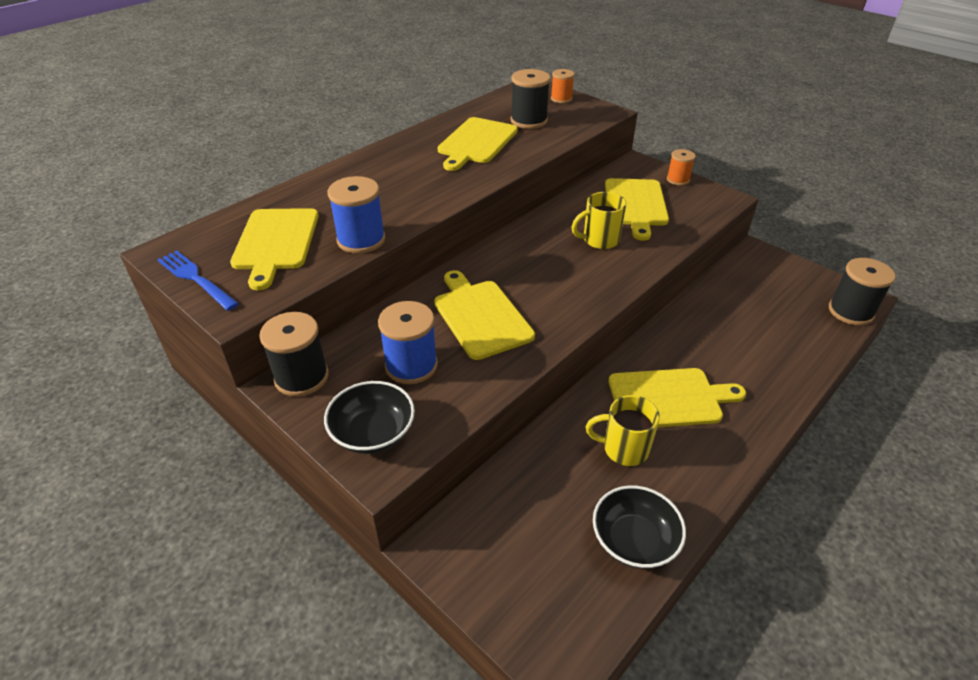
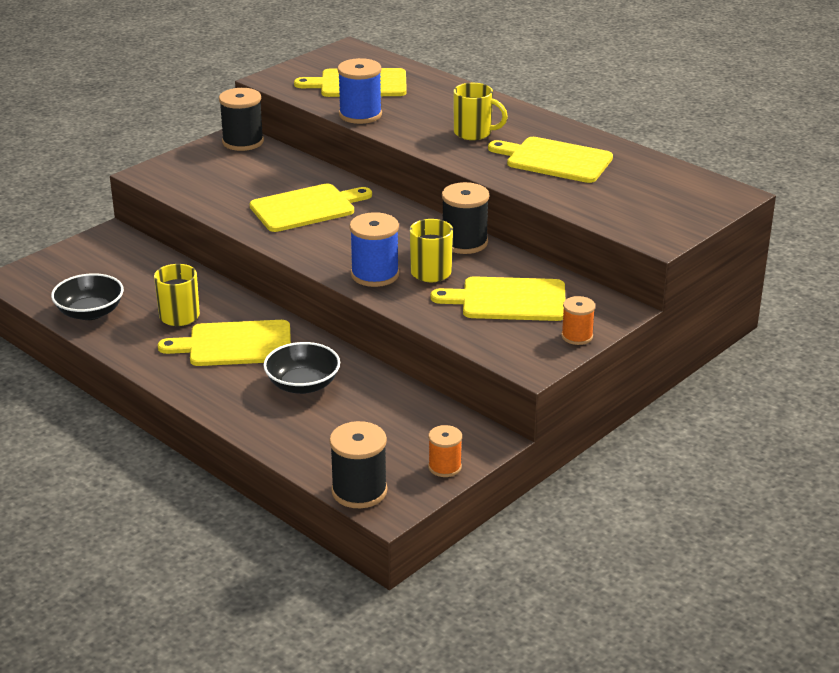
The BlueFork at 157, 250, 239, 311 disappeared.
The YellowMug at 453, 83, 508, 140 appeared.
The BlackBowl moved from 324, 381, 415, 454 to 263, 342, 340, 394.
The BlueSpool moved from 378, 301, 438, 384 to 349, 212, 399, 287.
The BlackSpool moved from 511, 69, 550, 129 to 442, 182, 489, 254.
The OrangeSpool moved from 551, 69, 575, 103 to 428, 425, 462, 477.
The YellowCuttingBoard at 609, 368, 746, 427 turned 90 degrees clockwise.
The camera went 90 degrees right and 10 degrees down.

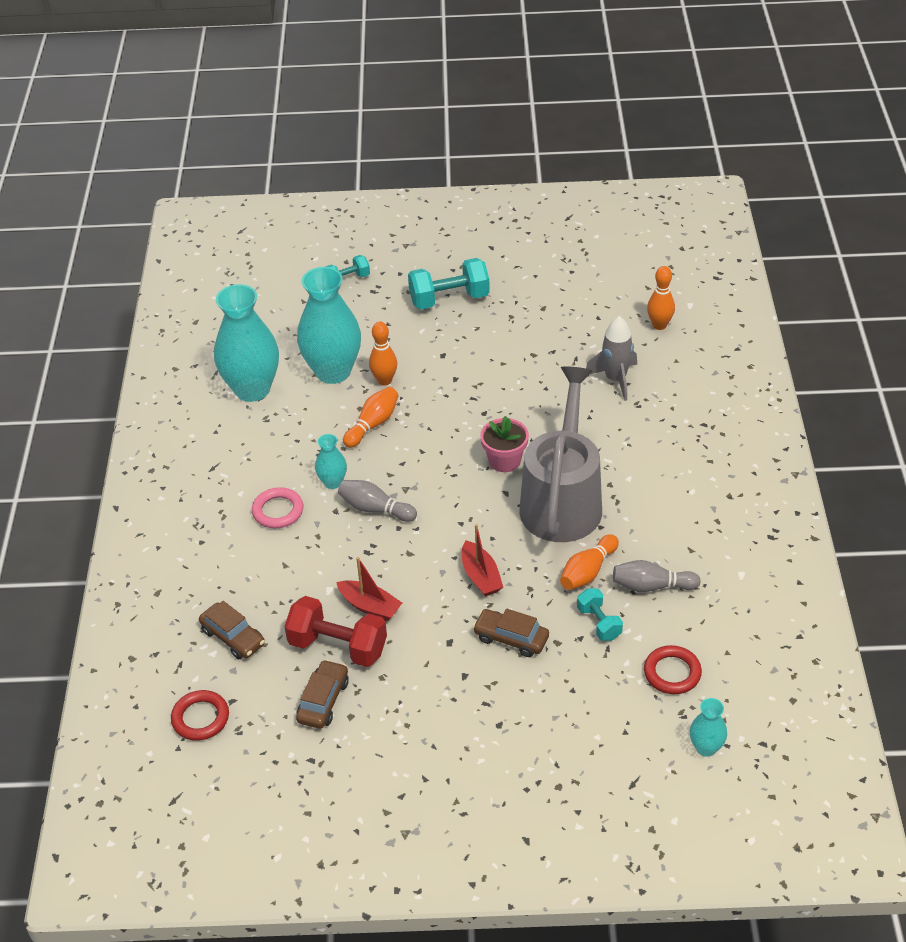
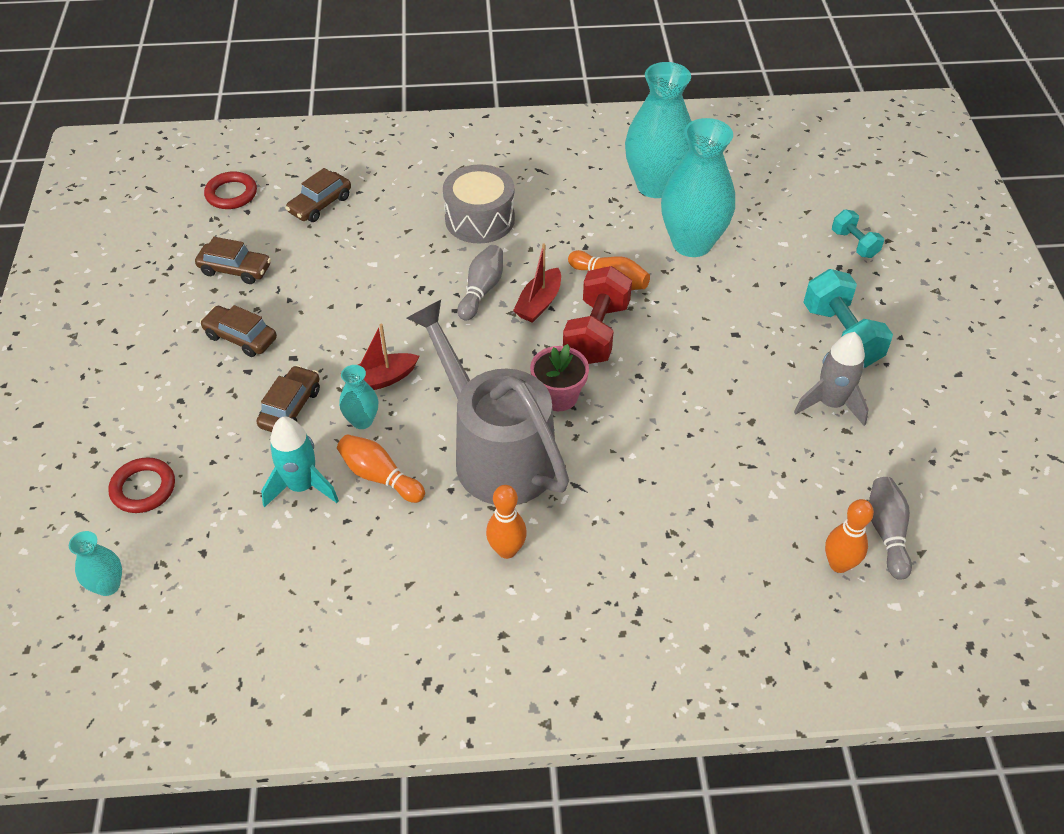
The BrownCar at 200, 305, 277, 357 appeared.
The RedDumbbell moved from 284, 596, 387, 667 to 563, 266, 632, 364.
The TurquoiseVase moved from 315, 434, 347, 489 to 339, 365, 378, 429.
The RedBoat moved from 336, 557, 402, 621 to 513, 243, 561, 323.
The OrangeBowlingPin moved from 369, 322, 397, 386 to 486, 485, 527, 559.
The GreyRocket moved from 586, 316, 637, 401 to 794, 332, 869, 426.
The GreyBowlingPin moved from 613, 560, 701, 592 to 869, 477, 912, 580.
The RedRing moved from 644, 645, 702, 694 to 108, 457, 175, 513.
The PinkRing at 252, 487, 303, 528 was replaced by the GreyDrum at 443, 164, 515, 243.
The TurquoiseDumbbell at 577, 588, 623, 641 was replaced by the TurquoiseRocket at 261, 417, 339, 507.
The GreyWateringCan at 519, 366, 602, 542 turned 135 degrees counterclockwise.
The camera went 85 degrees right and 5 degrees up.

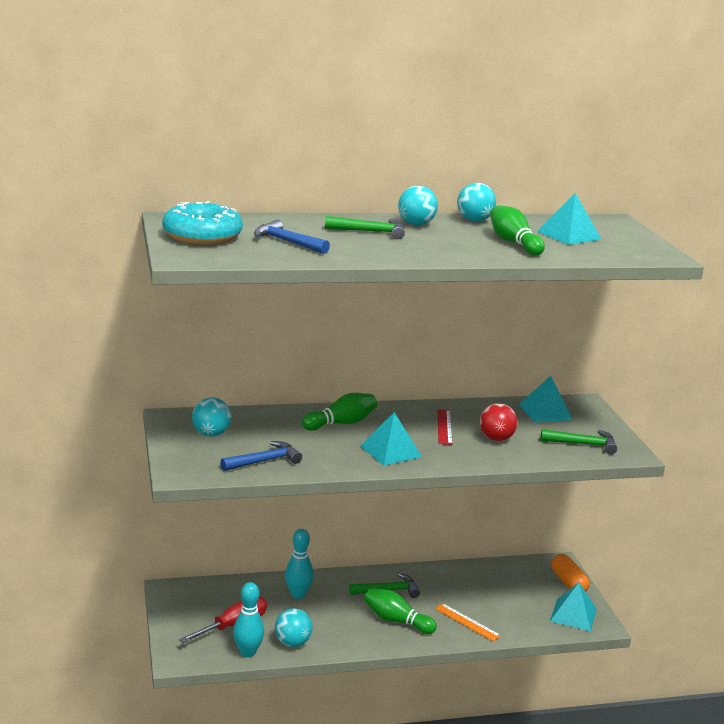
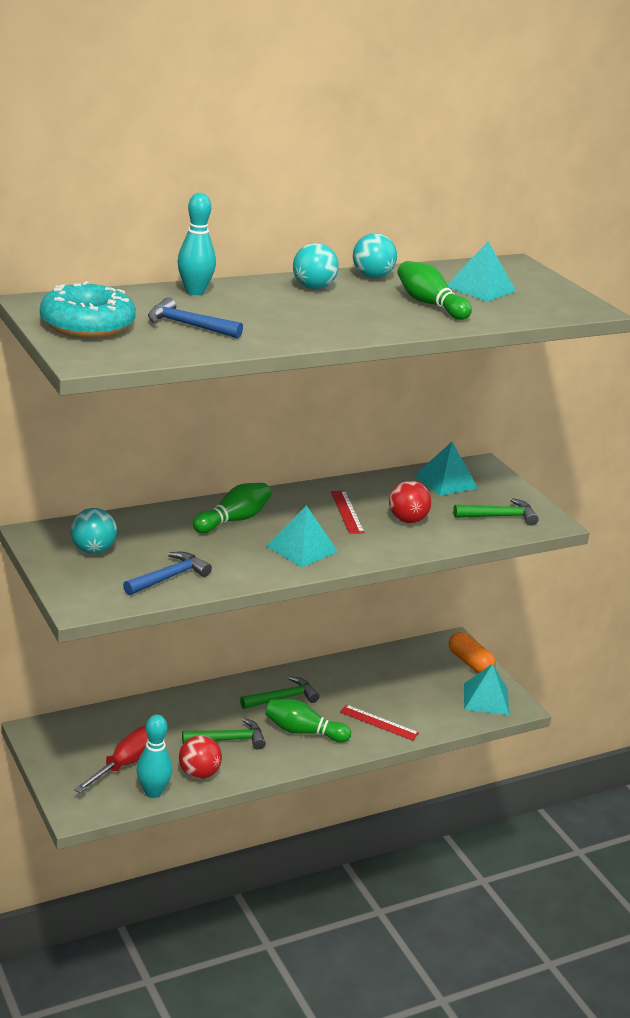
The TurquoiseBowlingPin moved from 285, 529, 314, 599 to 177, 193, 216, 295.
The GreenHammer moved from 325, 216, 405, 239 to 182, 718, 266, 750.
The TurquoiseBall at 275, 608, 312, 647 became the RedBall at 179, 735, 222, 779.
The OrangeRuler at 435, 603, 501, 641 became the RedRuler at 340, 705, 419, 741.
The camera went 15 degrees left and 5 degrees up.

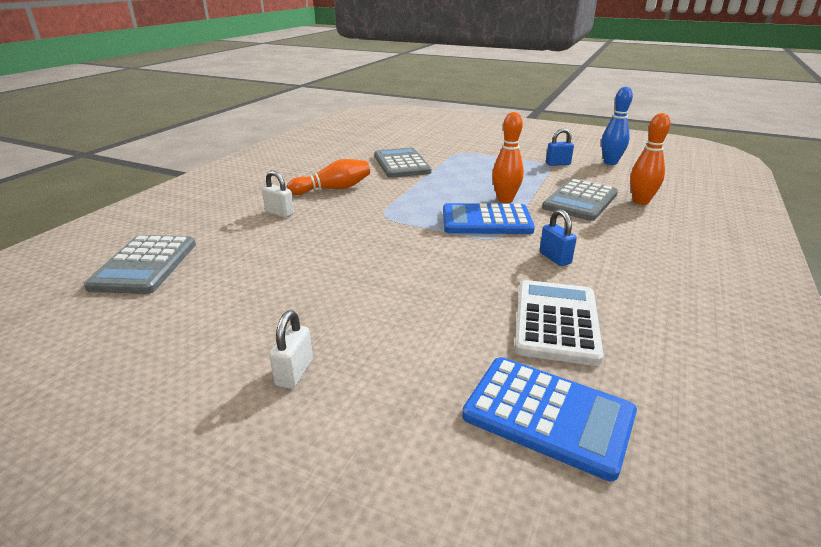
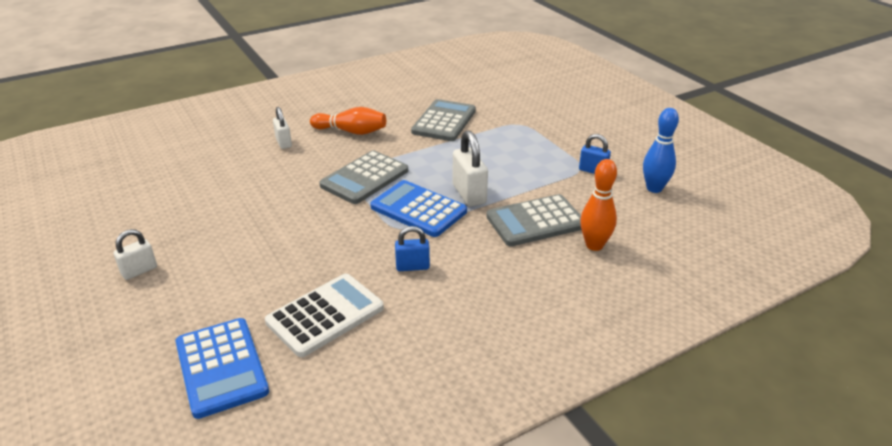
The GreyCalculator moved from 84, 235, 196, 294 to 319, 150, 408, 204.
The OrangeBowlingPin at 492, 112, 524, 203 was replaced by the WhitePadlock at 453, 130, 488, 206.
The BluePadlock at 540, 209, 577, 266 turned 75 degrees clockwise.
The camera went 35 degrees right and 5 degrees up.

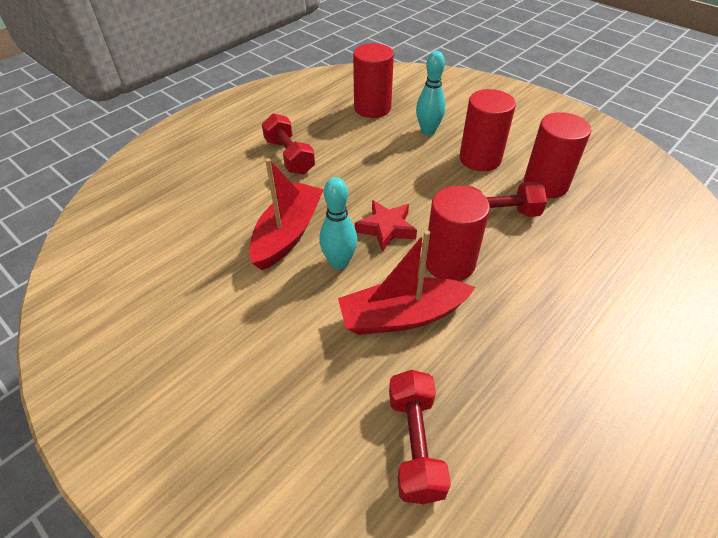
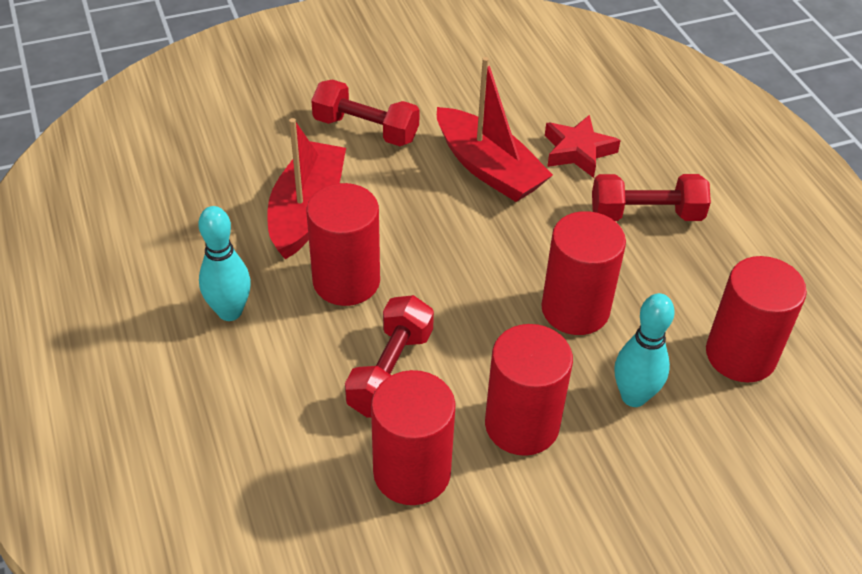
The RedCylinder at 542, 211, 626, 335 appeared.
The TurquoiseBowlingPin moved from 319, 177, 357, 270 to 198, 206, 251, 321.
The RedStar moved from 355, 200, 417, 252 to 545, 115, 621, 178.
The RedDumbbell moved from 389, 370, 451, 504 to 311, 79, 420, 146.
The camera went 115 degrees right and 0 degrees up.

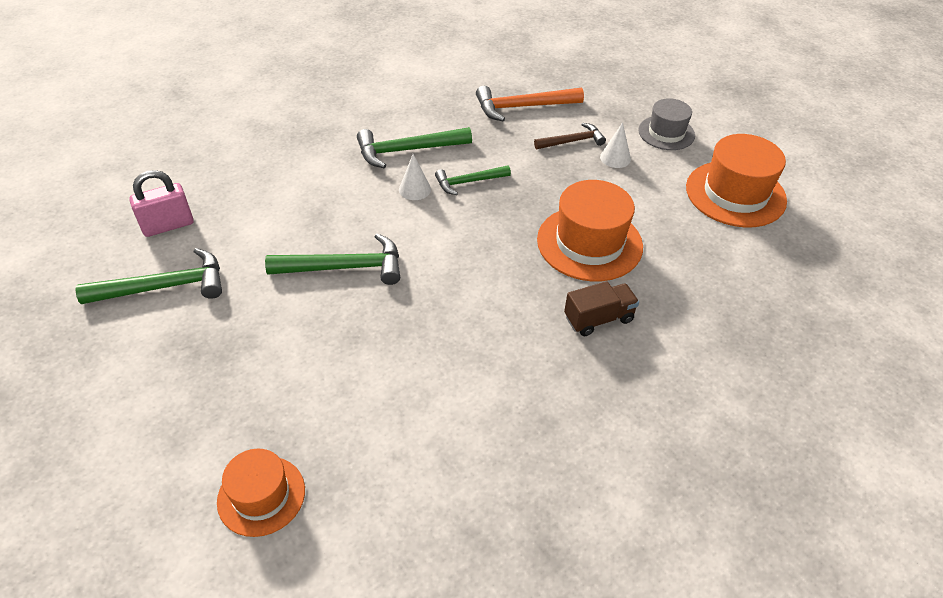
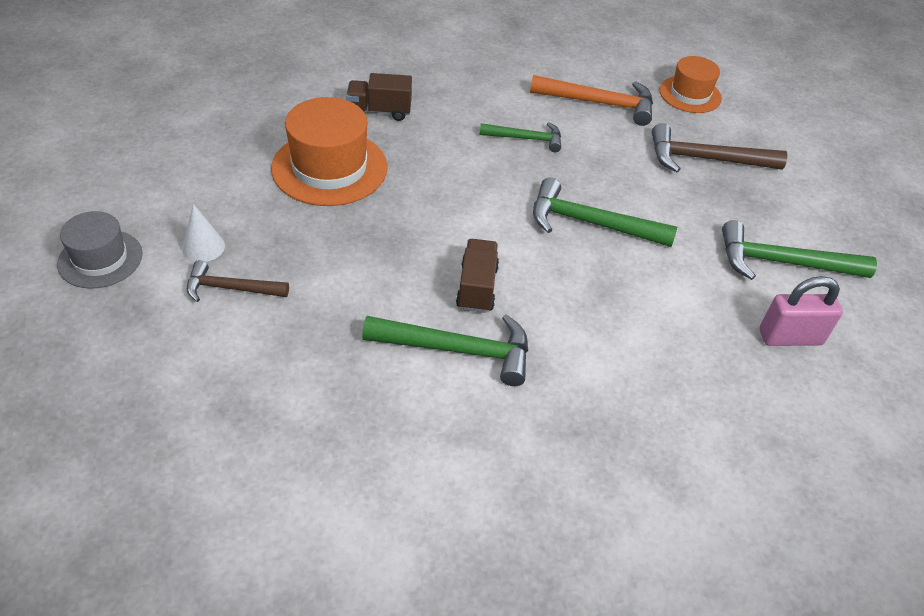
The OrangeHat at 686, 134, 787, 227 disappeared.
The BrownHammer at 652, 123, 787, 172 appeared.
The GreenHammer moved from 435, 165, 511, 195 to 480, 122, 561, 152.
The OrangeHammer moved from 476, 86, 584, 121 to 530, 75, 653, 126.
The WhiteCone at 399, 154, 431, 200 was replaced by the BrownTruck at 456, 239, 499, 313.
The camera went 160 degrees left and 0 degrees up.

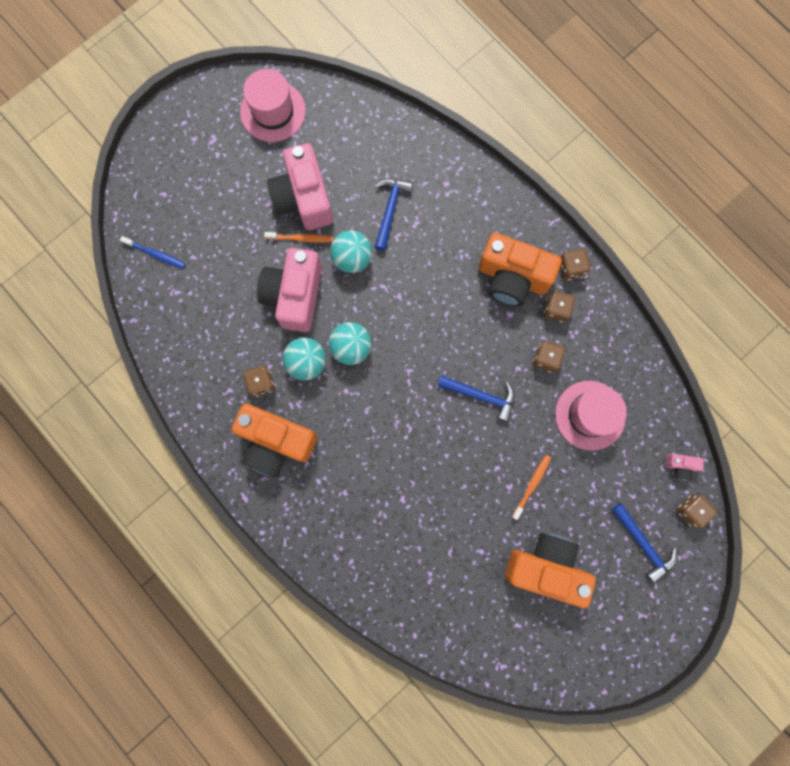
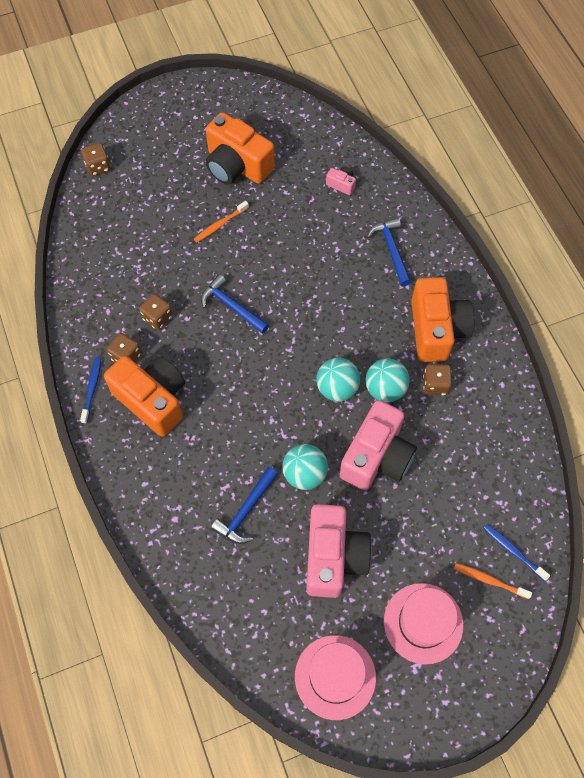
The OrangeToothbrush moved from 264, 232, 333, 243 to 454, 563, 532, 599.
The PinkHat moved from 555, 381, 627, 451 to 384, 583, 464, 665.
The BlueHammer moved from 611, 503, 677, 584 to 367, 218, 411, 286.
The PinkCamera moved from 666, 454, 704, 480 to 326, 166, 356, 195.
The BrownDice at 560, 249, 590, 280 was replaced by the BlueToothbrush at 80, 357, 101, 424.
The OrangeCamera at 232, 404, 318, 477 turned 45 degrees clockwise.
The camera went 160 degrees left and 15 degrees down.

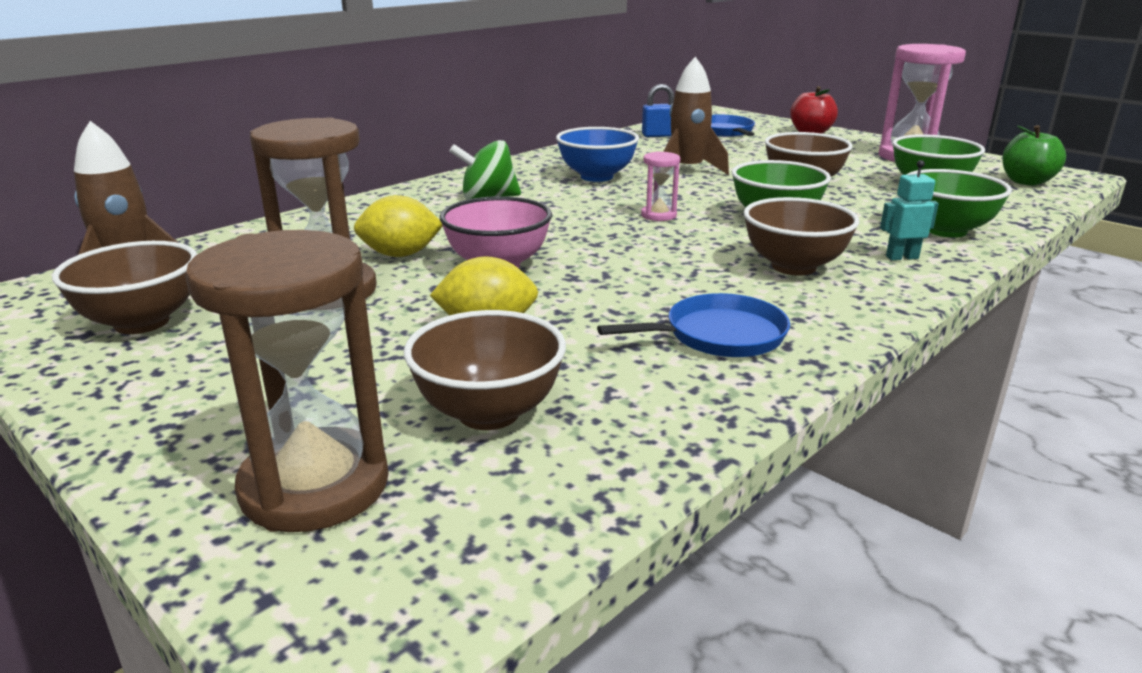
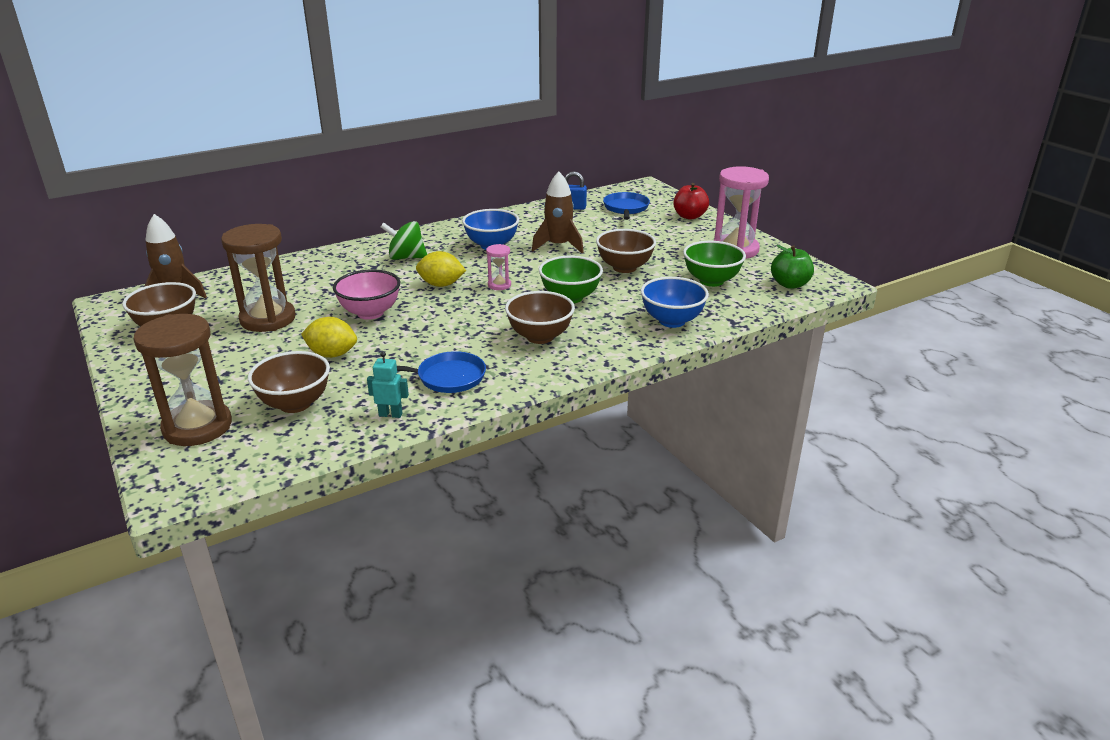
The YellowLemon moved from 354, 195, 442, 257 to 416, 251, 466, 287.
The TurquoiseRobot moved from 880, 160, 939, 260 to 367, 352, 409, 418.
The GreenBowl at 906, 169, 1012, 238 became the BlueBowl at 641, 277, 709, 328.
The camera went 15 degrees right and 5 degrees up.

